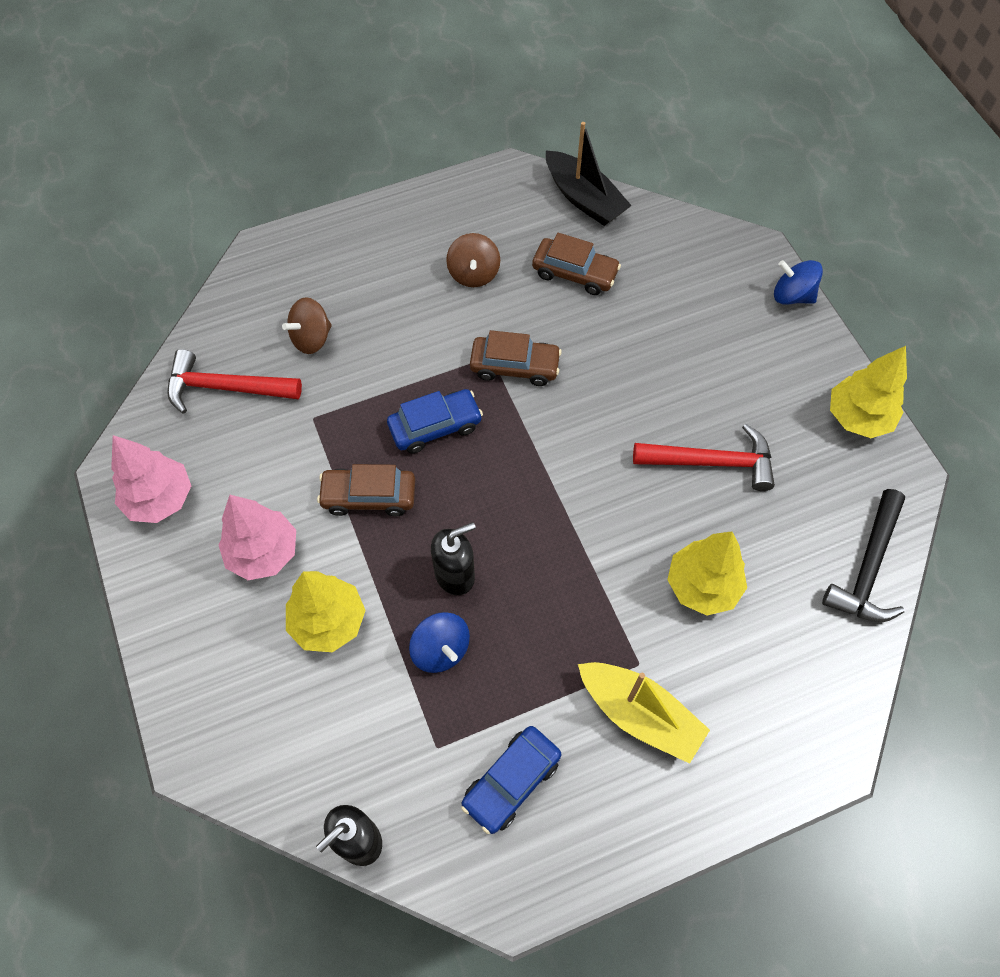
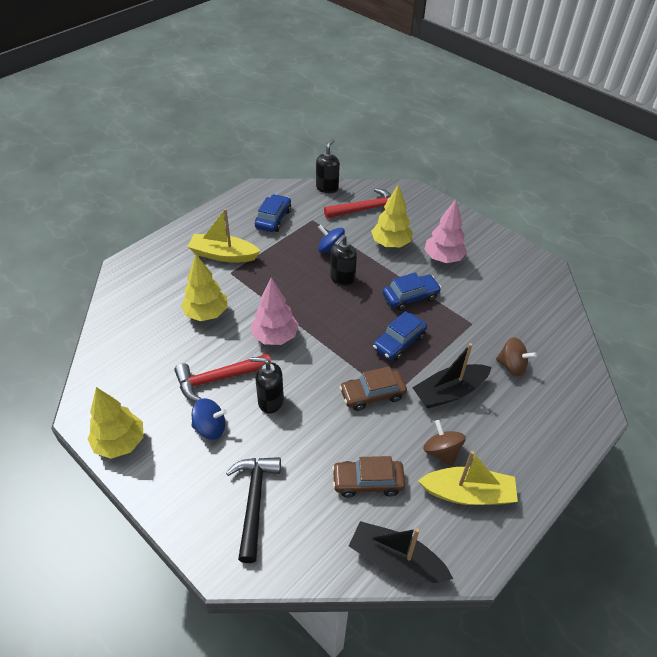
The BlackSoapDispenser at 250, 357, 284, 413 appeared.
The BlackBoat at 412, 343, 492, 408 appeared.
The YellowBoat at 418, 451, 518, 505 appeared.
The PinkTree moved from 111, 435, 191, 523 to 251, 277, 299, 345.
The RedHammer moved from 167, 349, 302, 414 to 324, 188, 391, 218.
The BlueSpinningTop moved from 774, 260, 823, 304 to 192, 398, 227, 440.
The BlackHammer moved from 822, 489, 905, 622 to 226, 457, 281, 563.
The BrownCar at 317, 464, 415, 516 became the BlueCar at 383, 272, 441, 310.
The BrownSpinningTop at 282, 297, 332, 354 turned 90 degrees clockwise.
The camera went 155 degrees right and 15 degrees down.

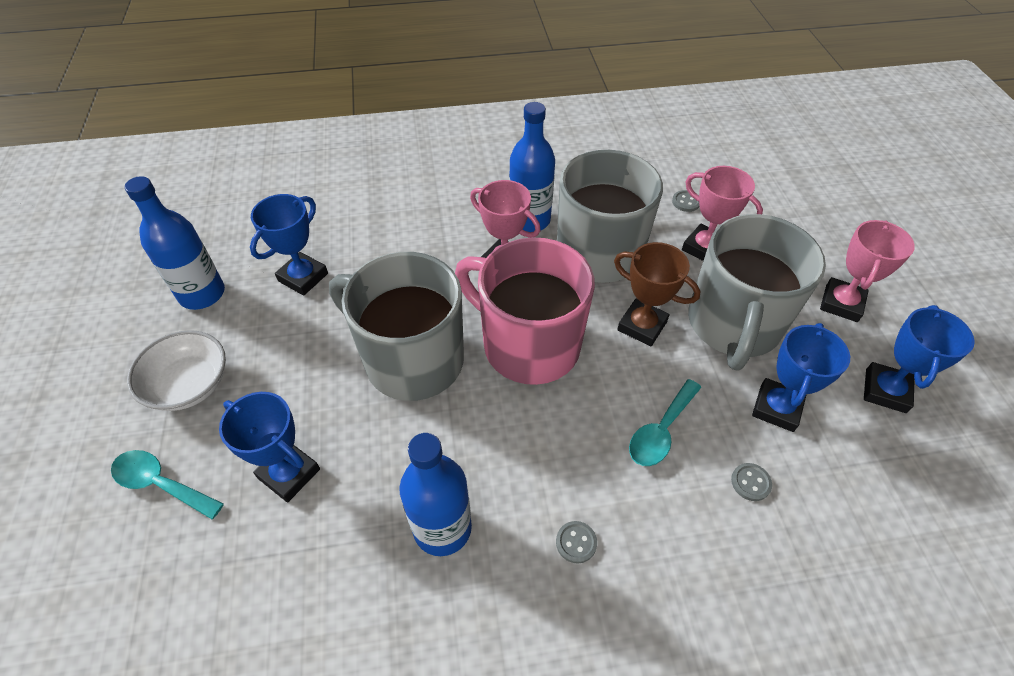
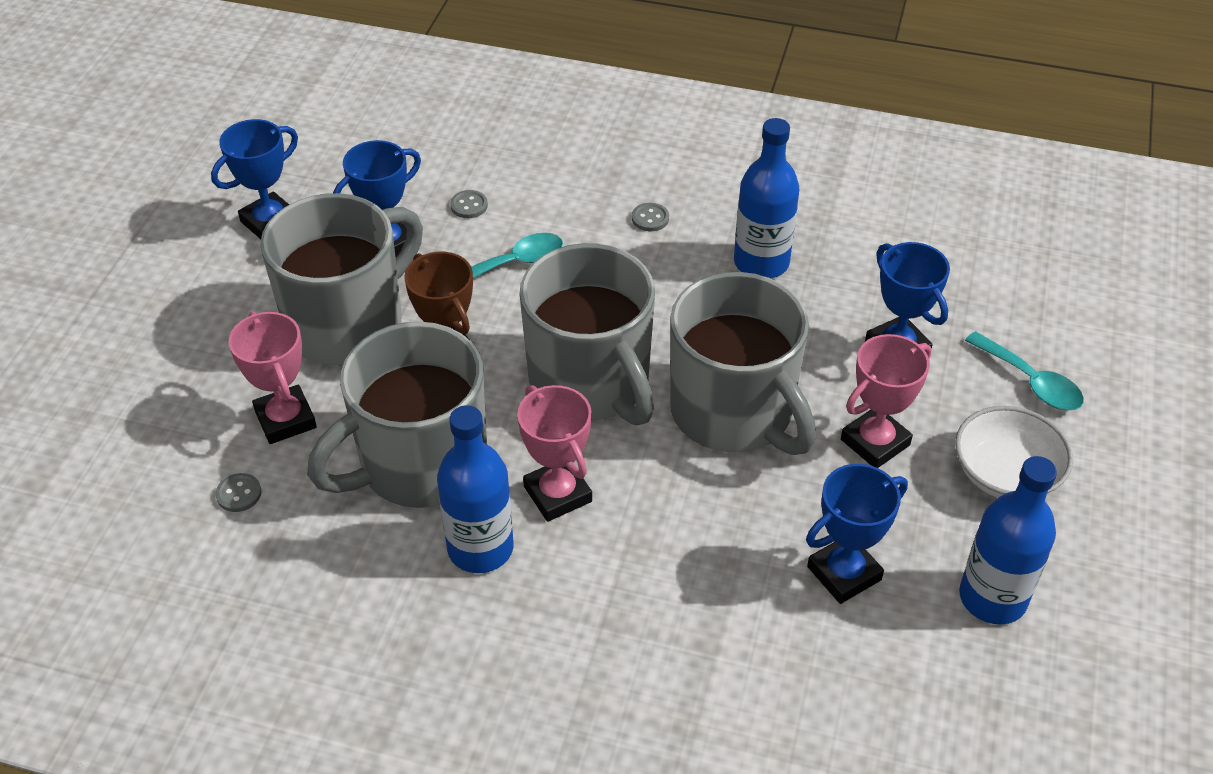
The PinkTrophy moved from 820, 220, 915, 322 to 841, 334, 931, 468.
The PinkMug at 455, 237, 595, 385 became the GreyMug at 519, 243, 655, 425.
The camera went 155 degrees left and 5 degrees down.

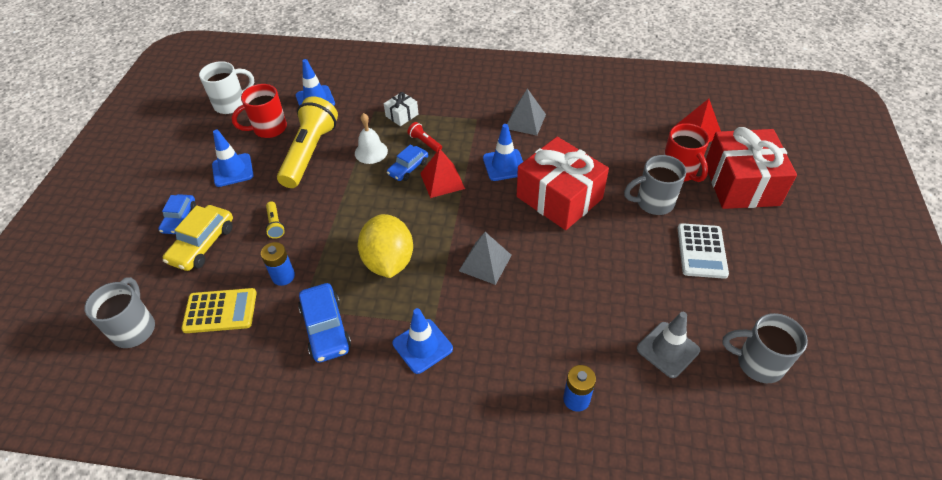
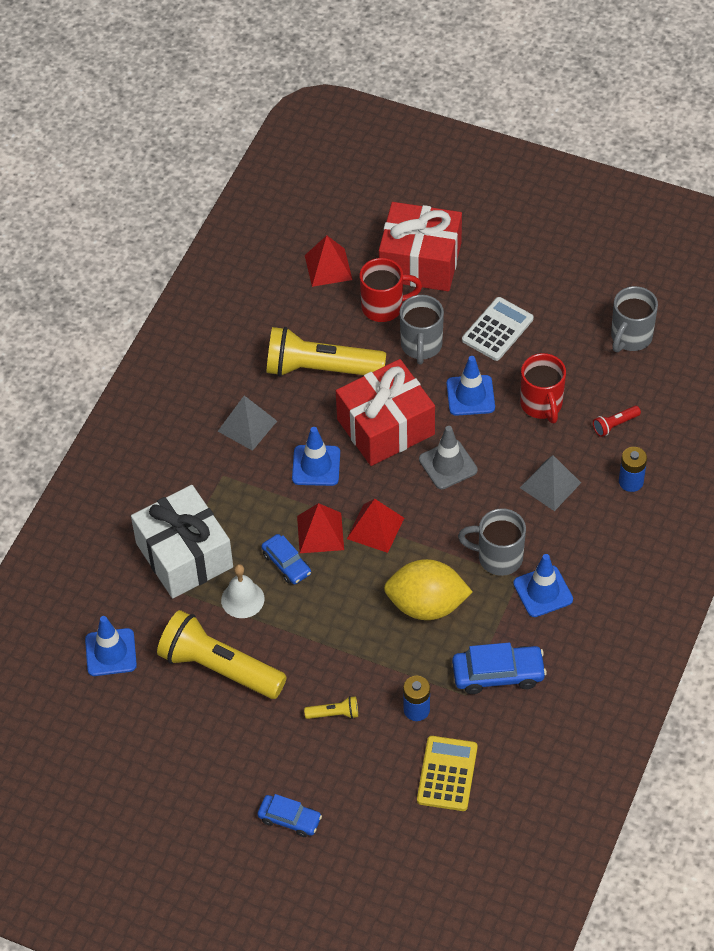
The YellowCar at 163, 205, 233, 271 disappeared.
The WhiteMug at 199, 61, 254, 114 disappeared.
The YellowFlashlight at 267, 327, 386, 377 appeared.
The RedPyramid at 347, 499, 404, 553 appeared.
The GreyMug moved from 85, 277, 155, 348 to 458, 508, 526, 576.
The BlueTrafficCone moved from 212, 130, 253, 187 to 447, 356, 495, 416.
The RedMug moved from 232, 84, 287, 138 to 520, 353, 566, 423.
The RedFlashlight moved from 407, 122, 442, 152 to 593, 406, 641, 437.
The GreyPyramid moved from 459, 232, 512, 285 to 520, 455, 581, 511.
The GreyTrafficCone moved from 637, 312, 700, 378 to 419, 426, 478, 489.
The WhiteCalculator at 677, 223, 729, 279 turned 75 degrees counterclockwise.
The WhiteGift at 384, 92, 419, 126 changed to 2.30 times the size.
The camera went 75 degrees left and 5 degrees up.

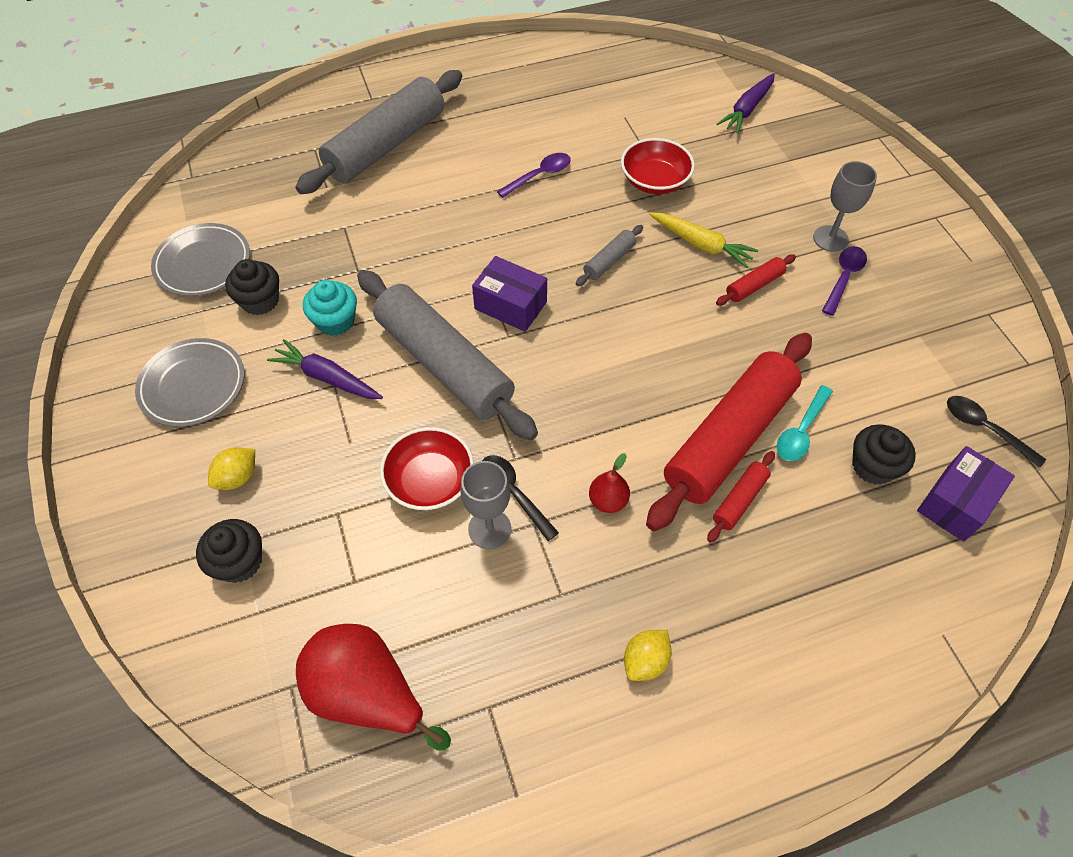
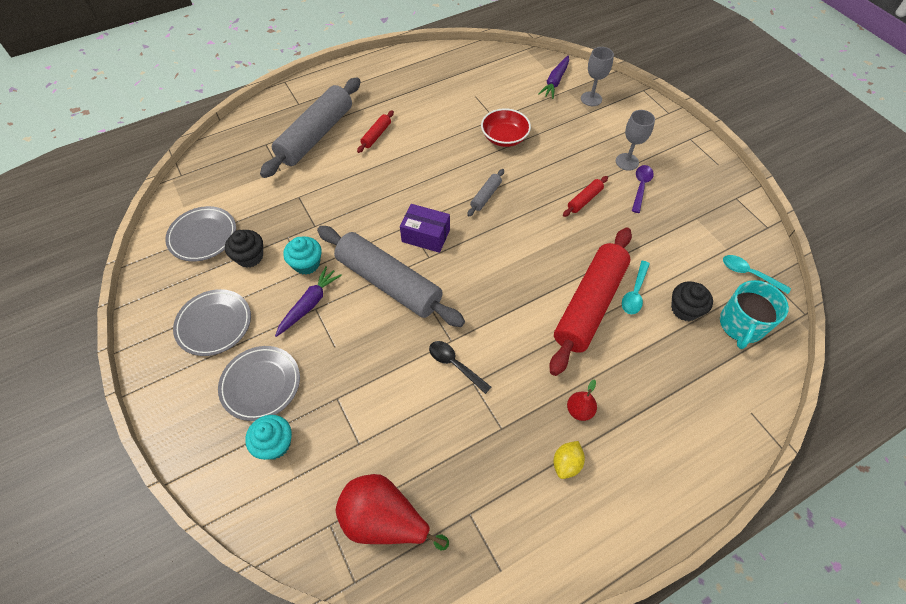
The RedBowl at 380, 427, 474, 510 disappeared.
The PurpleSpoon at 497, 153, 571, 198 disappeared.
The YellowCarrot at 649, 212, 758, 268 disappeared.
The GreyGoblet moved from 460, 461, 511, 549 to 581, 47, 614, 106.
The RedPear moved from 589, 453, 630, 513 to 567, 379, 597, 421.
The RedRollingPin moved from 707, 451, 775, 543 to 357, 110, 394, 153.
The YellowLemon at 208, 447, 255, 490 was replaced by the GreyPlate at 218, 346, 300, 421.
The PurpleBox at 917, 446, 1015, 542 was replaced by the TurquoiseMug at 720, 280, 789, 349.
The BlackCupcake at 196, 519, 262, 583 became the TurquoiseCupcake at 245, 415, 292, 460.
The BlackSpoon at 947, 396, 1046, 468 became the TurquoiseSpoon at 723, 255, 791, 294.
The PurpleCarrot at 267, 339, 383, 399 turned 105 degrees clockwise.
The camera went 10 degrees left and 0 degrees up.

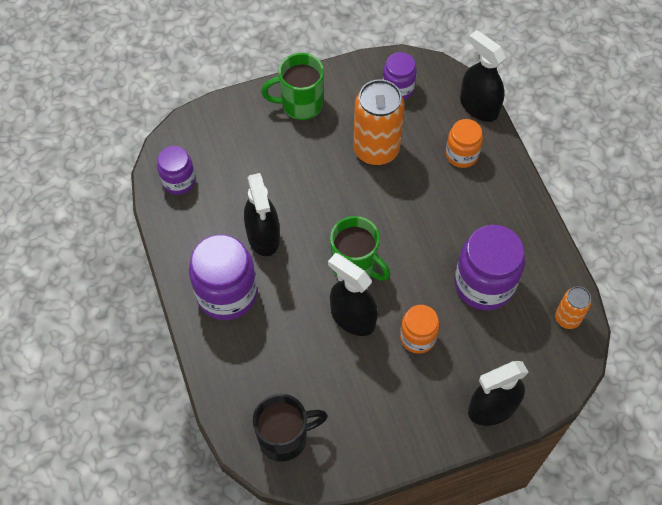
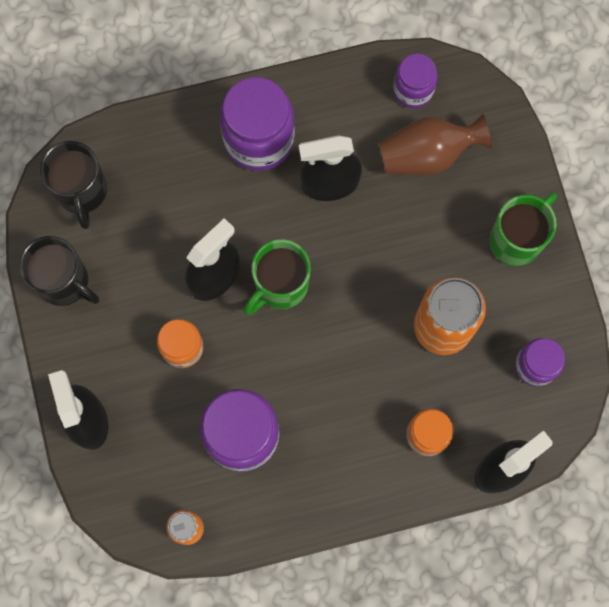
The BlackMug at 19, 236, 99, 306 appeared.
The BrownVase at 379, 113, 492, 175 appeared.
The GreenMug at 261, 53, 324, 120 turned 45 degrees clockwise.
The camera went 95 degrees right and 15 degrees up.

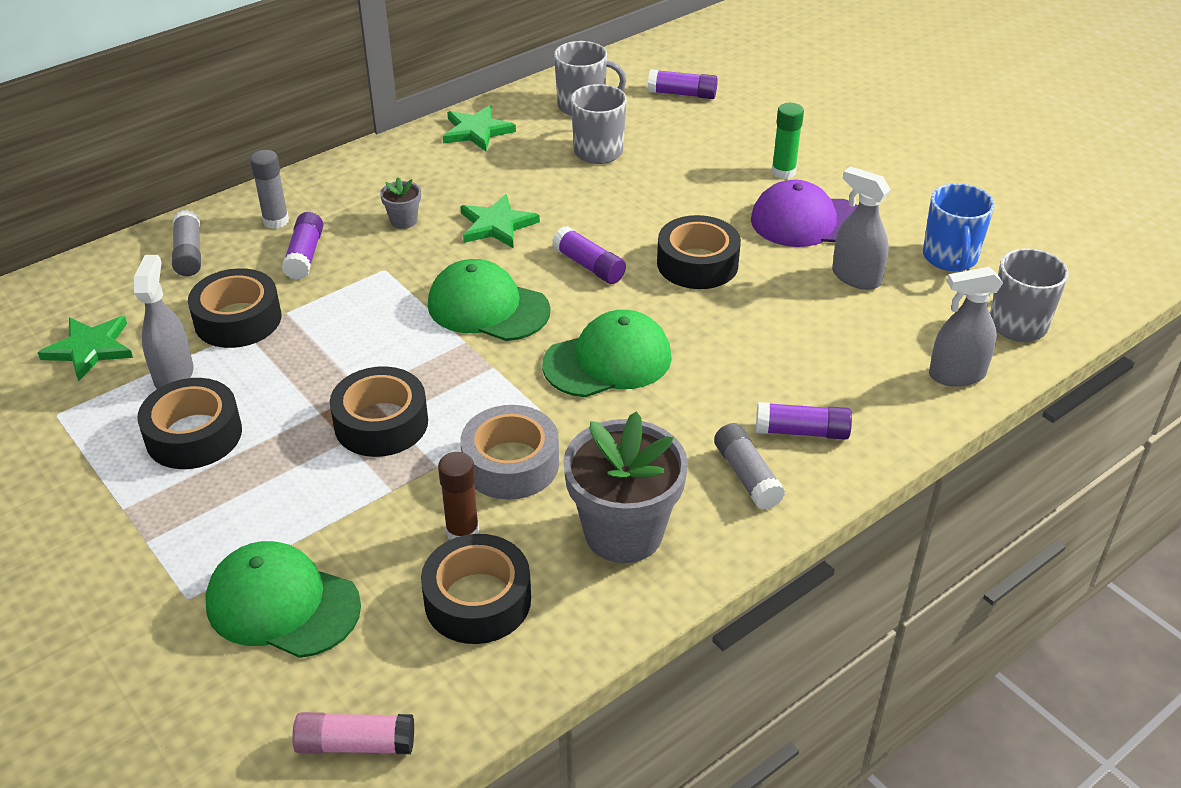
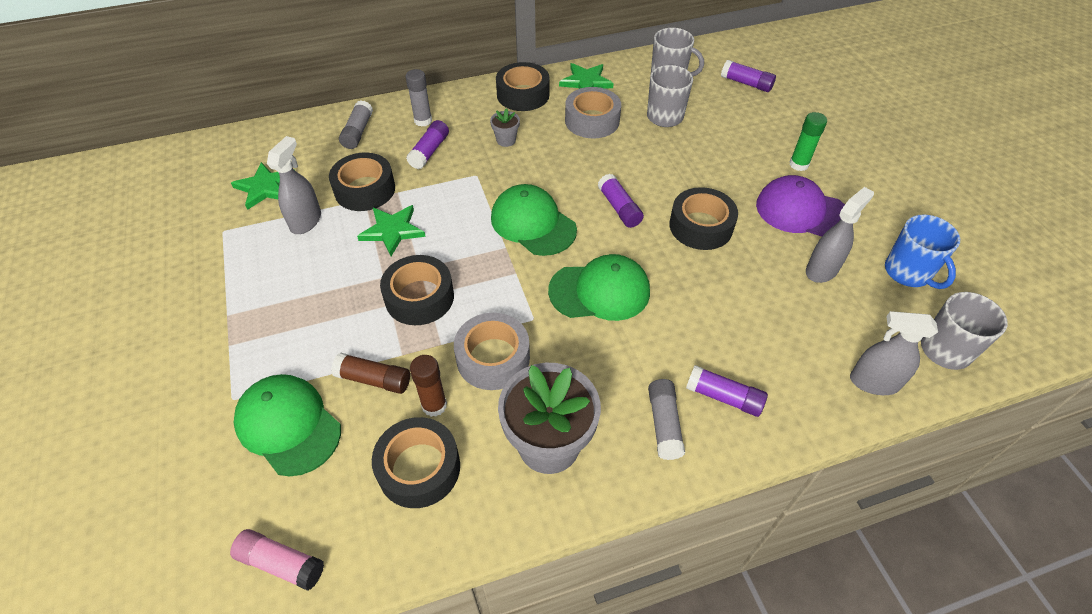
The BrownGlueStick at 331, 353, 410, 394 appeared.
The GreyTape at 565, 87, 621, 138 appeared.
The BlackTape moved from 137, 378, 242, 469 to 496, 62, 550, 111.
The GreenStar moved from 460, 194, 540, 249 to 357, 205, 426, 256.
The GreySprayBottle at 832, 166, 891, 290 turned 75 degrees clockwise.
The BlueMug at 923, 183, 995, 271 turned 45 degrees counterclockwise.
The camera went 20 degrees right and 10 degrees up.

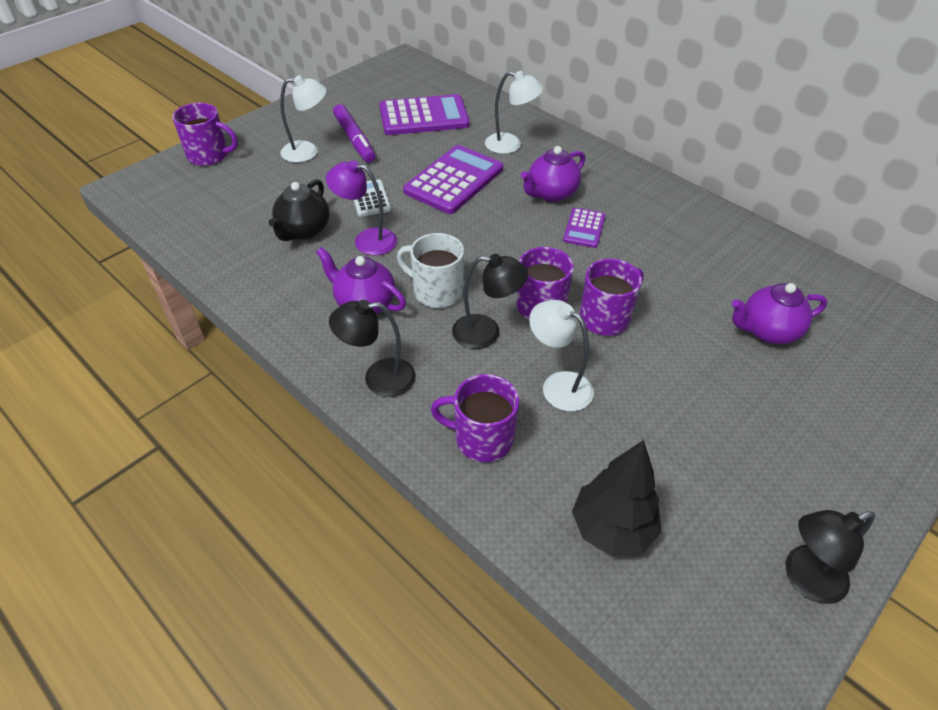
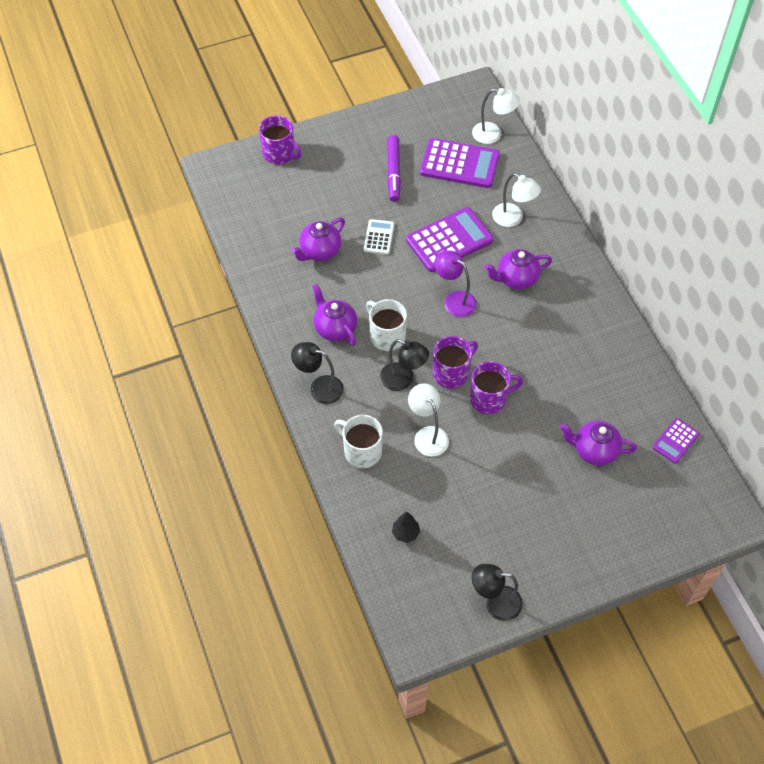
The WhiteLamp moved from 280, 75, 327, 162 to 472, 88, 520, 144.
The PurpleLamp moved from 326, 160, 397, 255 to 434, 250, 477, 317.
The PurpleCalculator moved from 563, 208, 605, 248 to 652, 418, 700, 464.
The BlackTeapot at 269, 179, 330, 241 became the PurpleTeapot at 291, 218, 345, 261.
The PurpleMug at 431, 374, 519, 462 became the WhiteMug at 334, 415, 383, 468.
The BlackTree at 572, 440, 662, 556 changed to 0.54 times the size.
The camera went 25 degrees right and 10 degrees up.

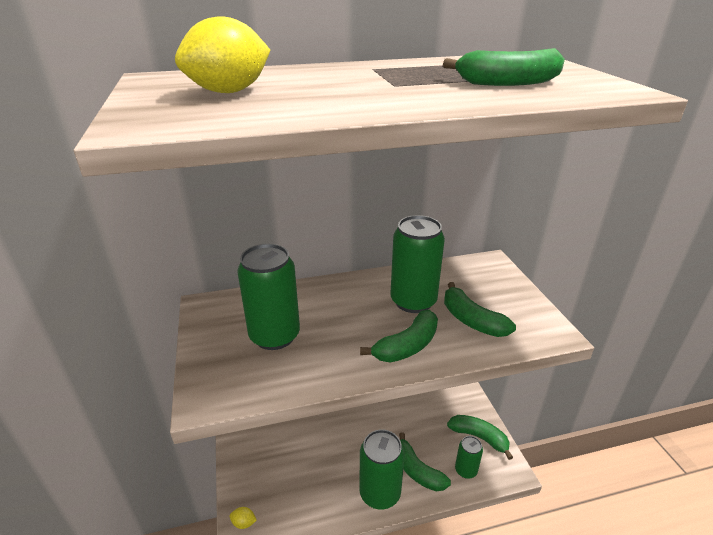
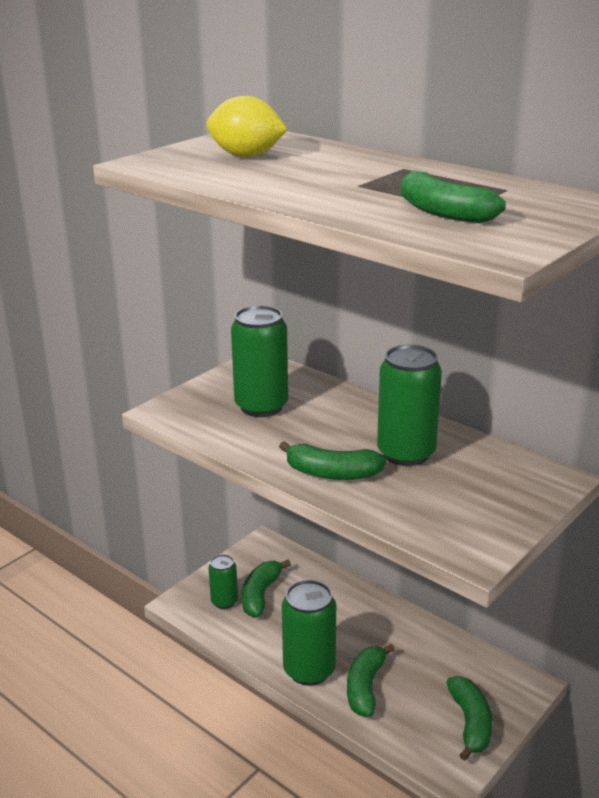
The YellowLemon at 230, 507, 257, 529 disappeared.
The GreenBanana moved from 444, 282, 516, 337 to 242, 560, 291, 617.
The GreenCan moved from 455, 436, 483, 479 to 208, 554, 238, 609.
The camera went 55 degrees right and 5 degrees down.

